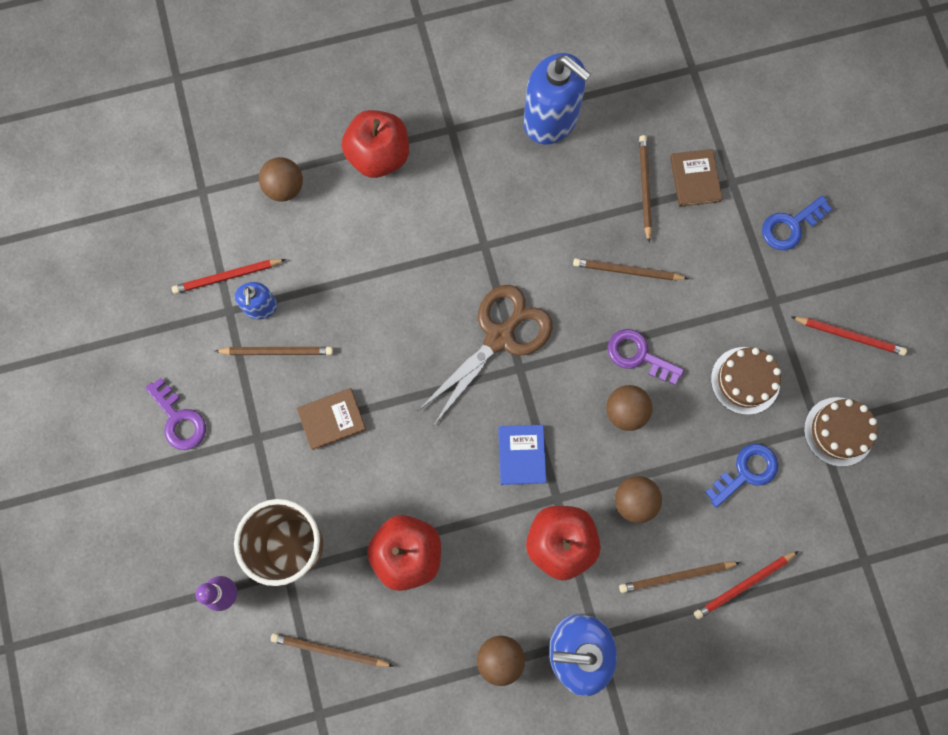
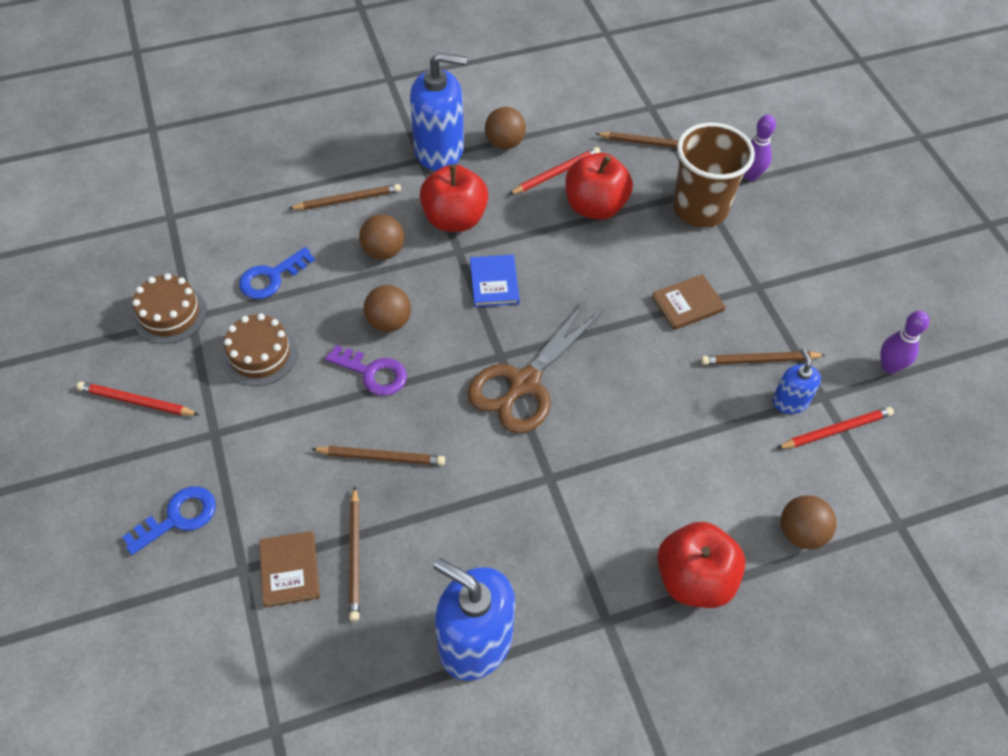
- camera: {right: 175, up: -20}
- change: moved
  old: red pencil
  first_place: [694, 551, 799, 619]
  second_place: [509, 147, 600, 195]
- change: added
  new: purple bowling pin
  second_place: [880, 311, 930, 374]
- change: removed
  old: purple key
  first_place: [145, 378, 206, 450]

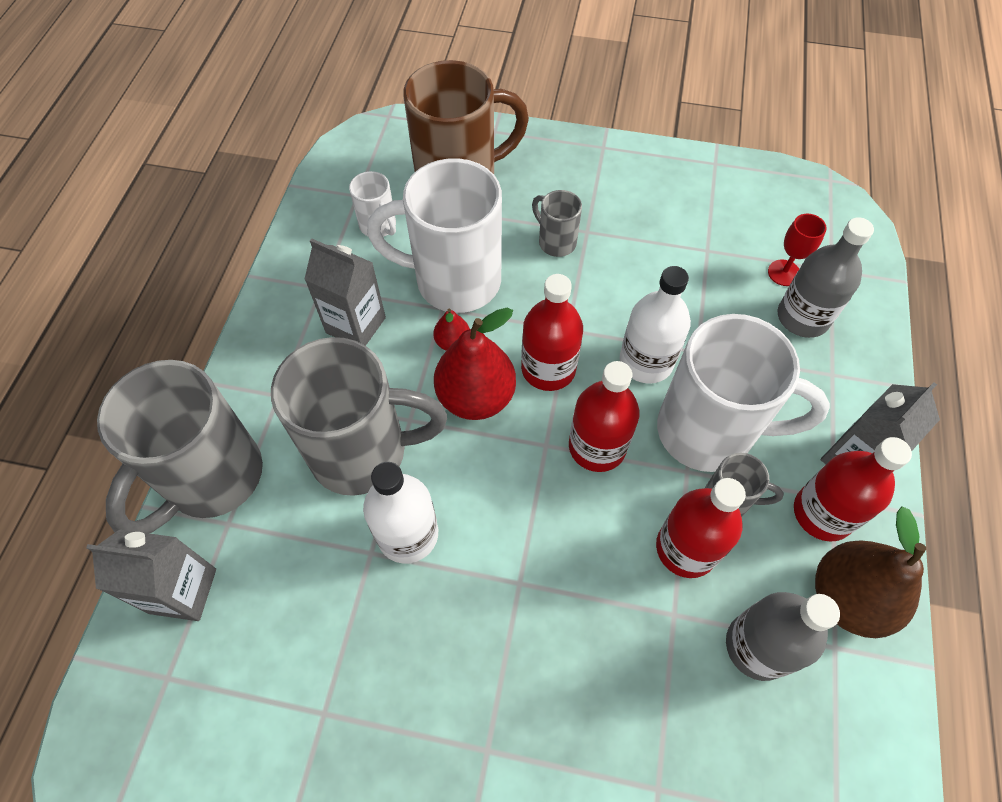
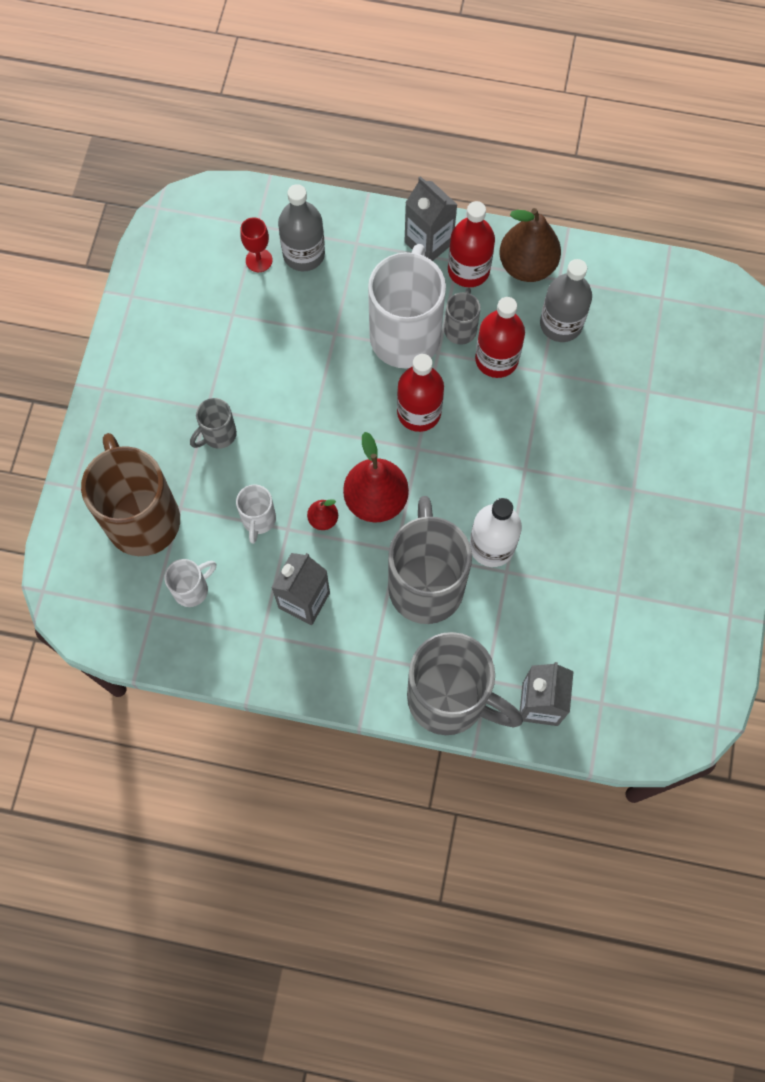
- camera: {right: -90, up: 10}
- change: resized
  old: white mug
  first_place: [367, 158, 502, 313]
  second_place: [236, 485, 276, 544]
  factor: 0.46
- change: removed
  old: red bottle
  first_place: [521, 274, 583, 391]
- change: removed
  old: white bottle
  first_place: [619, 266, 691, 384]

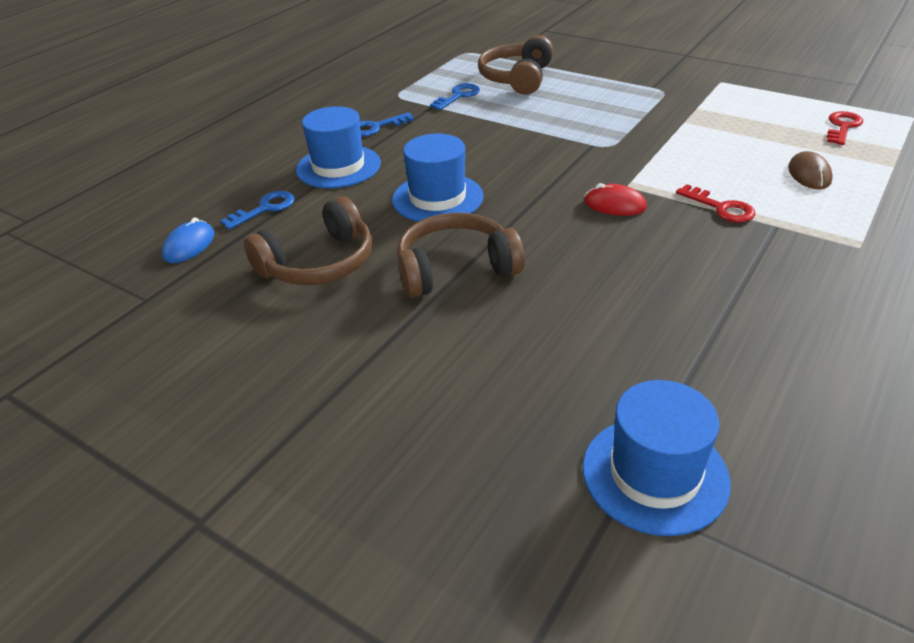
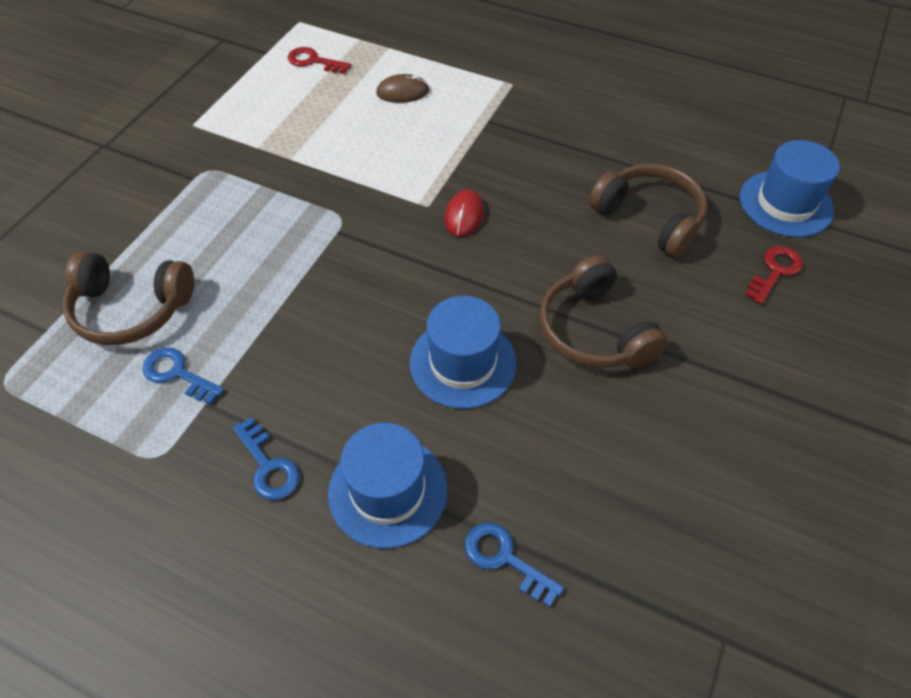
- camera: {right: -100, up: 15}
- change: moved
  old: brown headphones
  first_place: [244, 196, 372, 285]
  second_place: [589, 163, 708, 258]
- change: moved
  old: red key
  first_place: [676, 184, 756, 223]
  second_place: [745, 246, 803, 304]
- change: removed
  old: blue mouse
  first_place: [162, 217, 214, 263]

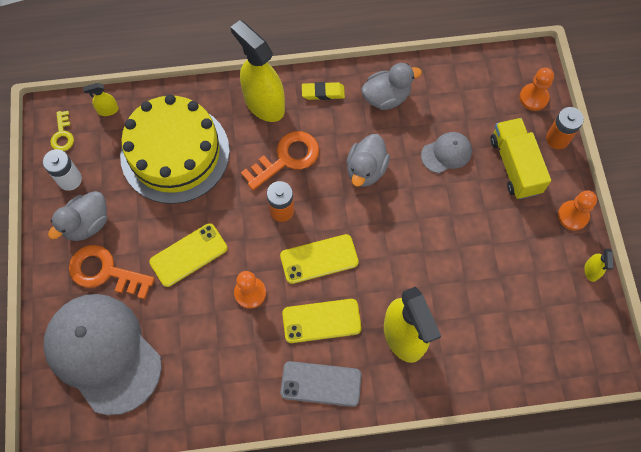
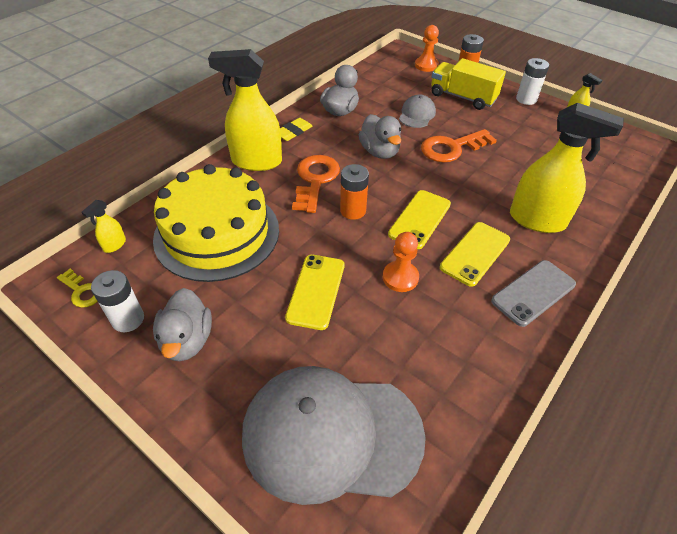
- camera: {right: -45, up: -20}
- change: moved
  old: orange key
  first_place: [69, 245, 155, 299]
  second_place: [421, 129, 497, 162]
- change: replaced
  old: orange pawn
  new: white battery
  first_place: [558, 190, 597, 231]
  second_place: [516, 58, 549, 105]

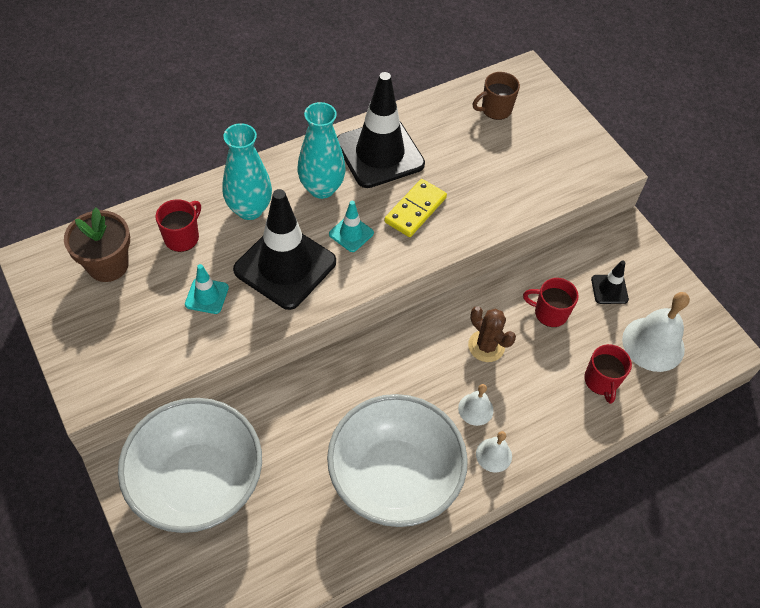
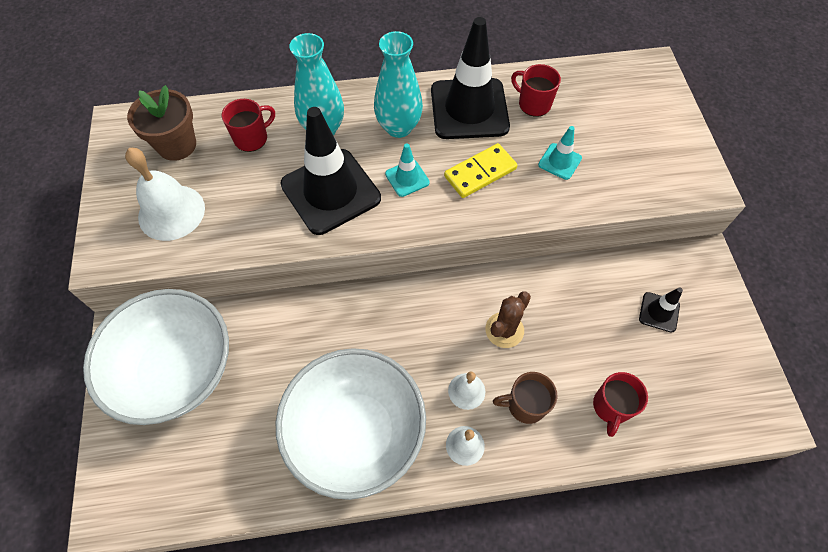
- camera: {right: 25, up: 5}
- change: moved
  old: white bell
  first_place: [622, 292, 690, 372]
  second_place: [125, 148, 205, 241]
- change: turned
  old: brown cactus
  first_place: [468, 306, 516, 362]
  second_place: [485, 291, 531, 348]
  degrees: 60
- change: moved
  old: brown mug
  first_place: [473, 72, 520, 120]
  second_place: [493, 372, 557, 424]
- change: moved
  old: red mug
  first_place: [523, 278, 579, 327]
  second_place: [511, 64, 561, 117]
- change: moved
  old: turquoise traffic cone
  first_place: [185, 264, 229, 314]
  second_place: [538, 126, 582, 180]

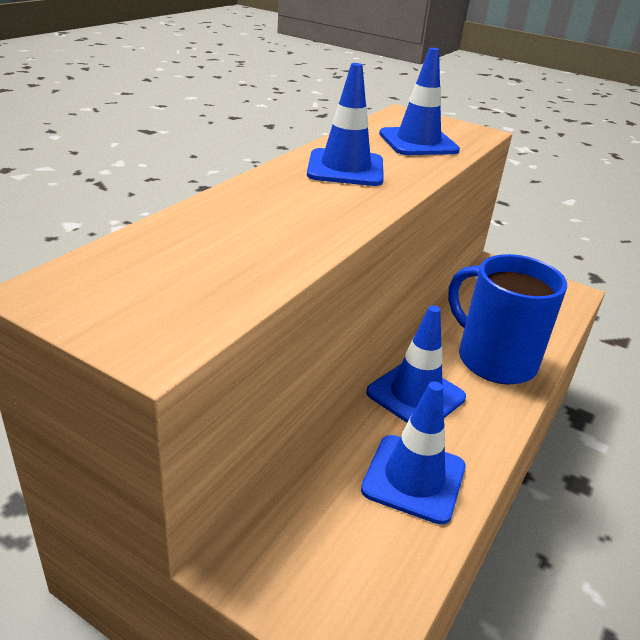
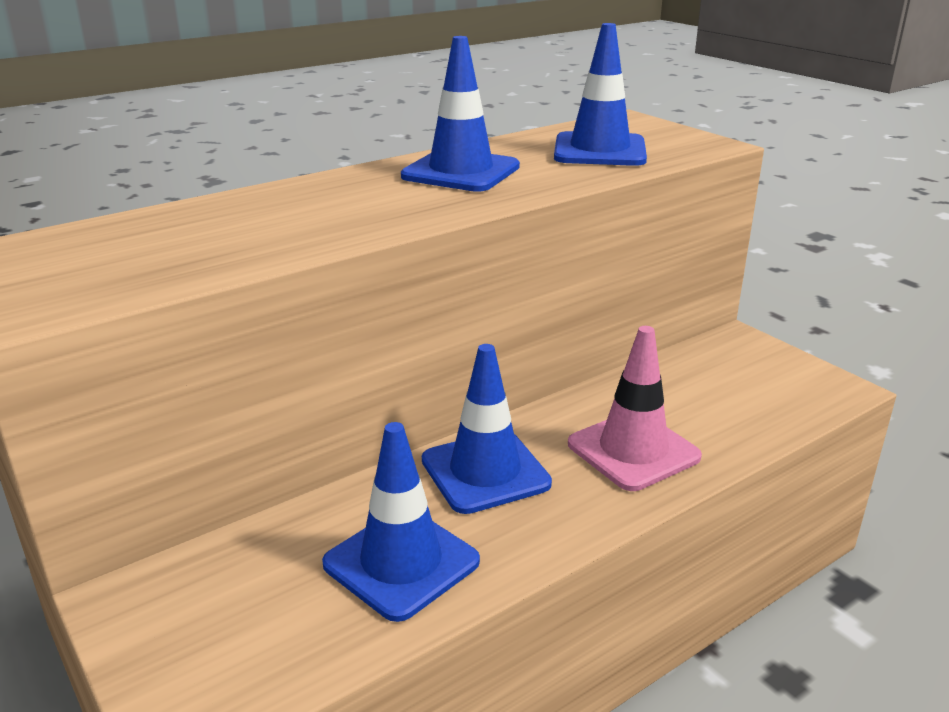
- camera: {right: 25, up: -5}
- change: replaced
  old: blue mug
  new: pink traffic cone
  first_place: [448, 254, 567, 384]
  second_place: [568, 326, 702, 491]

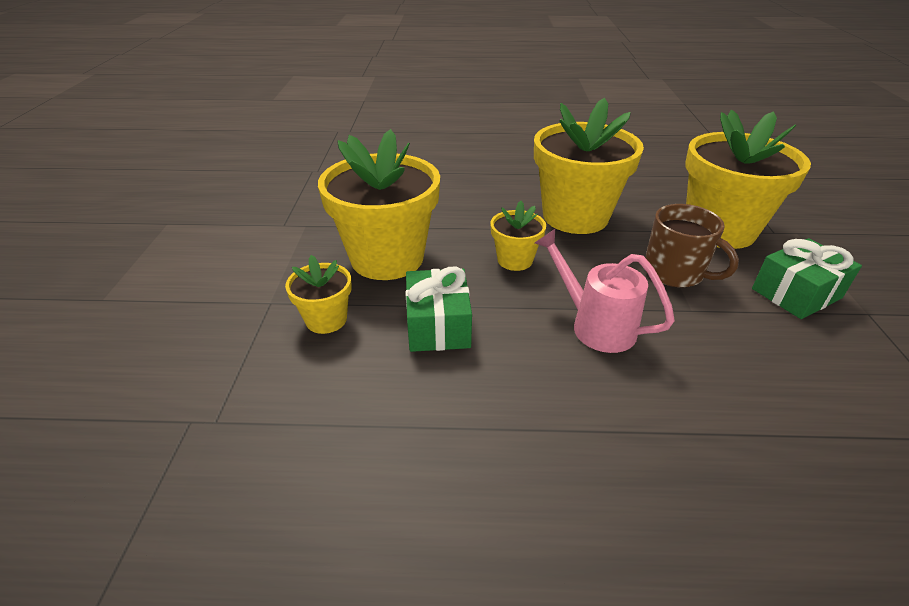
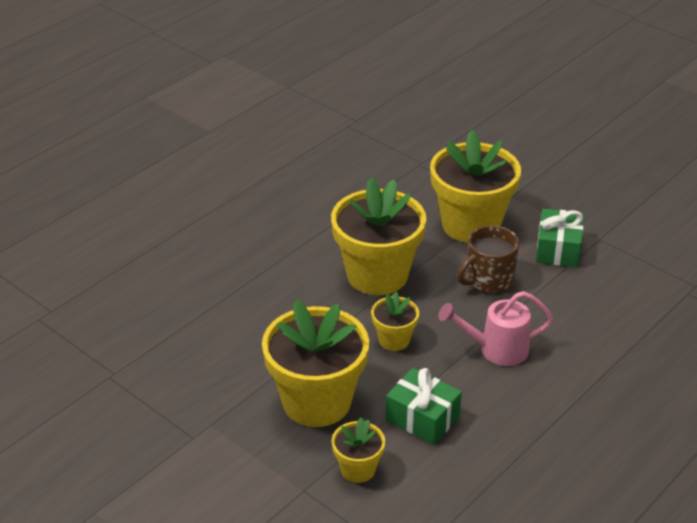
- camera: {right: -50, up: 0}
- change: turned
  old: brown mug
  first_place: [645, 204, 739, 288]
  second_place: [457, 225, 519, 293]
  degrees: 150

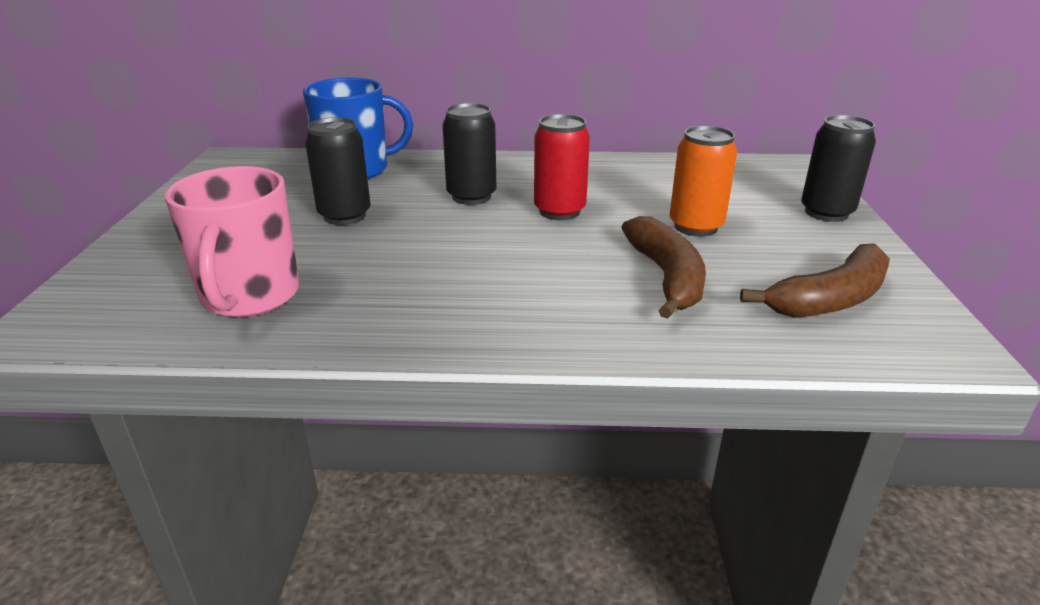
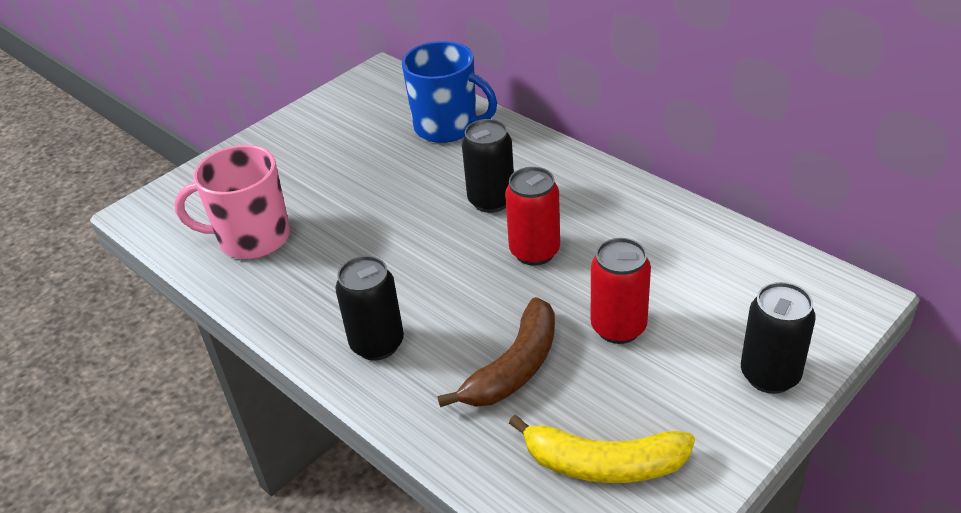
- camera: {right: 45, up: 10}
- change: turned
  old: pink mug
  first_place: [165, 166, 299, 318]
  second_place: [174, 145, 290, 259]
  degrees: 45
- change: moved
  old: black can
  first_place: [305, 117, 371, 225]
  second_place: [335, 256, 404, 361]
- change: recoloured
  old: brown banana
  new: yellow banana
  first_place: [740, 243, 890, 318]
  second_place: [509, 415, 695, 483]
- change: recoloured
  old: orange can
  new: red can
  first_place: [670, 126, 737, 237]
  second_place: [591, 238, 651, 344]

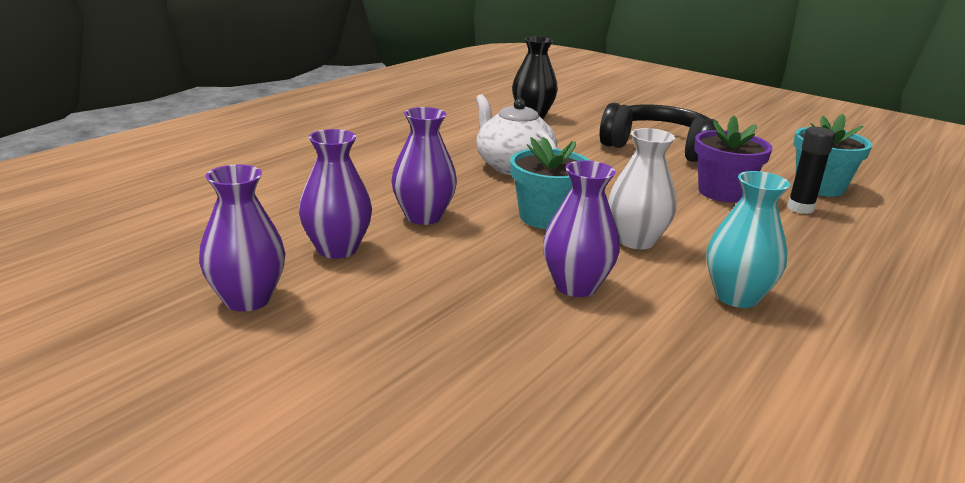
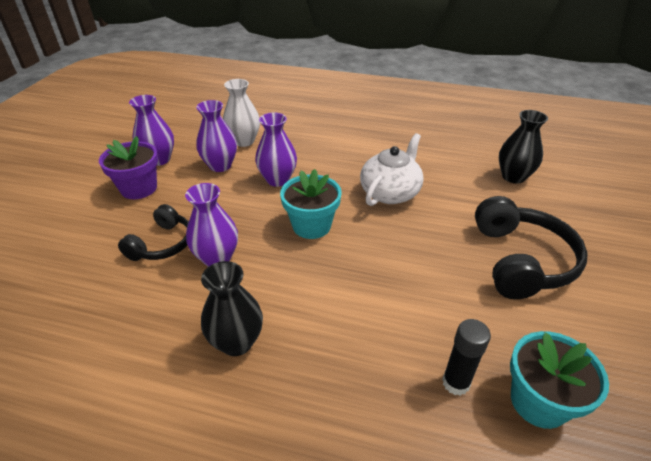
- camera: {right: 70, up: 15}
- change: moved
  old: purple flower pot
  first_place: [694, 115, 773, 203]
  second_place: [99, 136, 158, 199]
- change: added
  new: black headphones
  second_place: [118, 204, 189, 261]
- change: recoloured
  old: turquoise vase
  new: black vase
  first_place: [706, 171, 790, 308]
  second_place: [201, 261, 263, 356]
- change: moved
  old: white vase
  first_place: [608, 128, 677, 249]
  second_place: [223, 79, 260, 147]

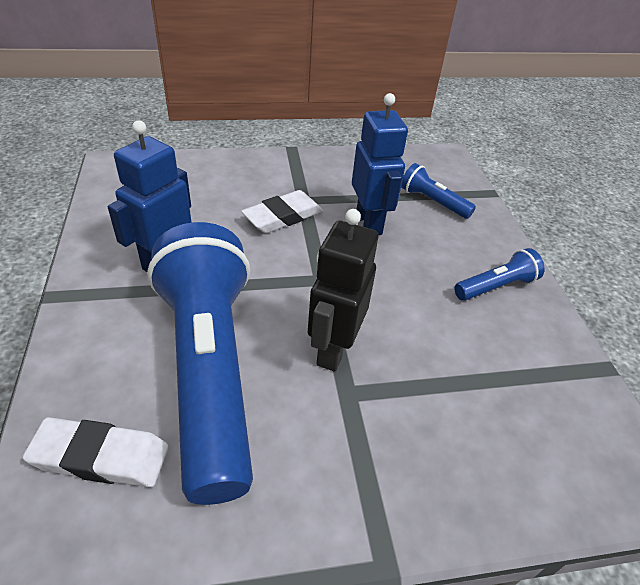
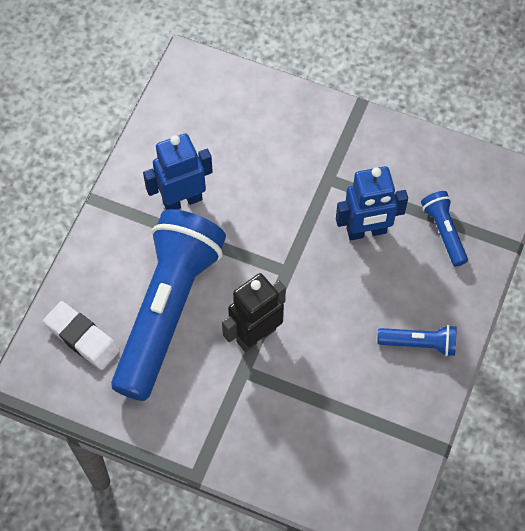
- camera: {right: 35, up: 20}
- change: turned
  old: blue robot
  first_place: [352, 93, 408, 235]
  second_place: [336, 166, 408, 240]
  degrees: 60
- change: removed
  old: white eraser
  first_place: [241, 190, 323, 233]

